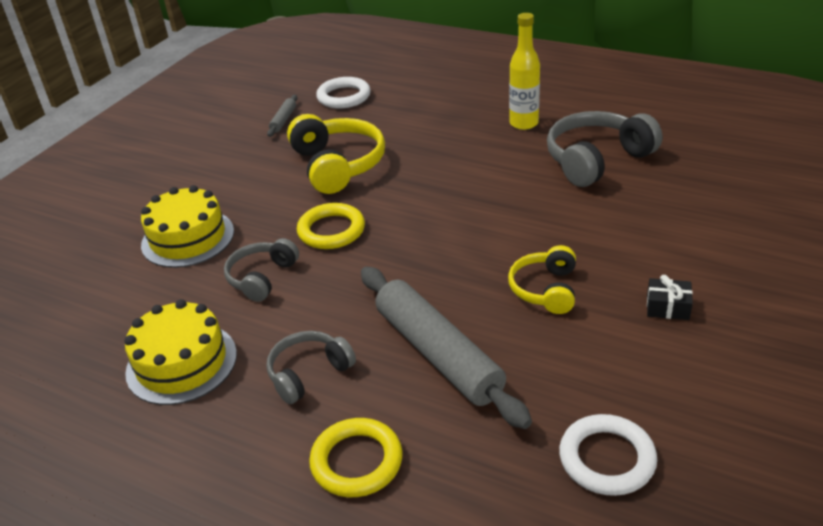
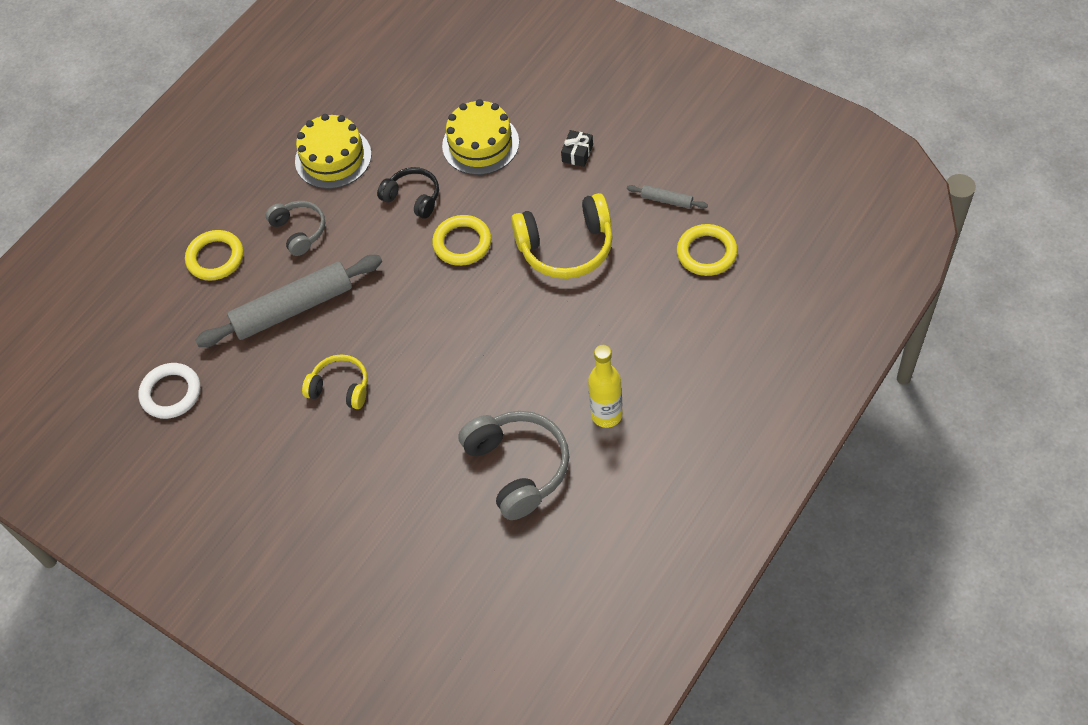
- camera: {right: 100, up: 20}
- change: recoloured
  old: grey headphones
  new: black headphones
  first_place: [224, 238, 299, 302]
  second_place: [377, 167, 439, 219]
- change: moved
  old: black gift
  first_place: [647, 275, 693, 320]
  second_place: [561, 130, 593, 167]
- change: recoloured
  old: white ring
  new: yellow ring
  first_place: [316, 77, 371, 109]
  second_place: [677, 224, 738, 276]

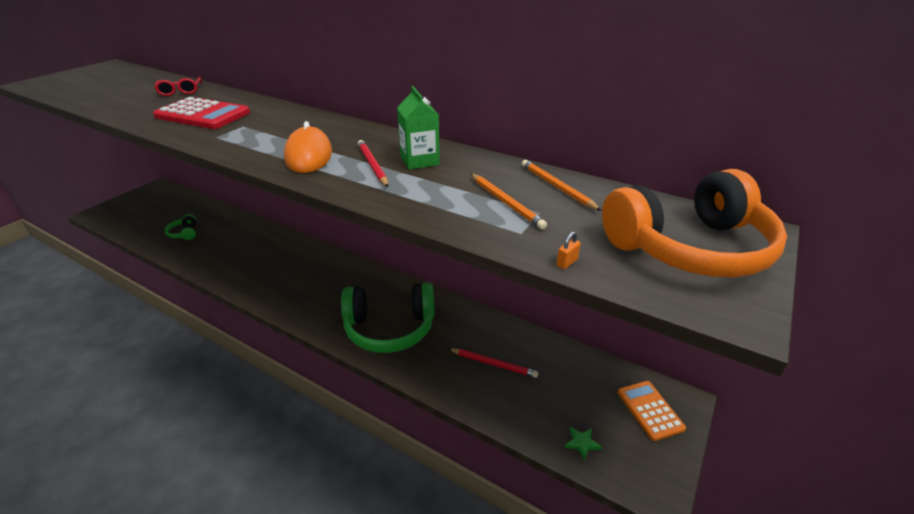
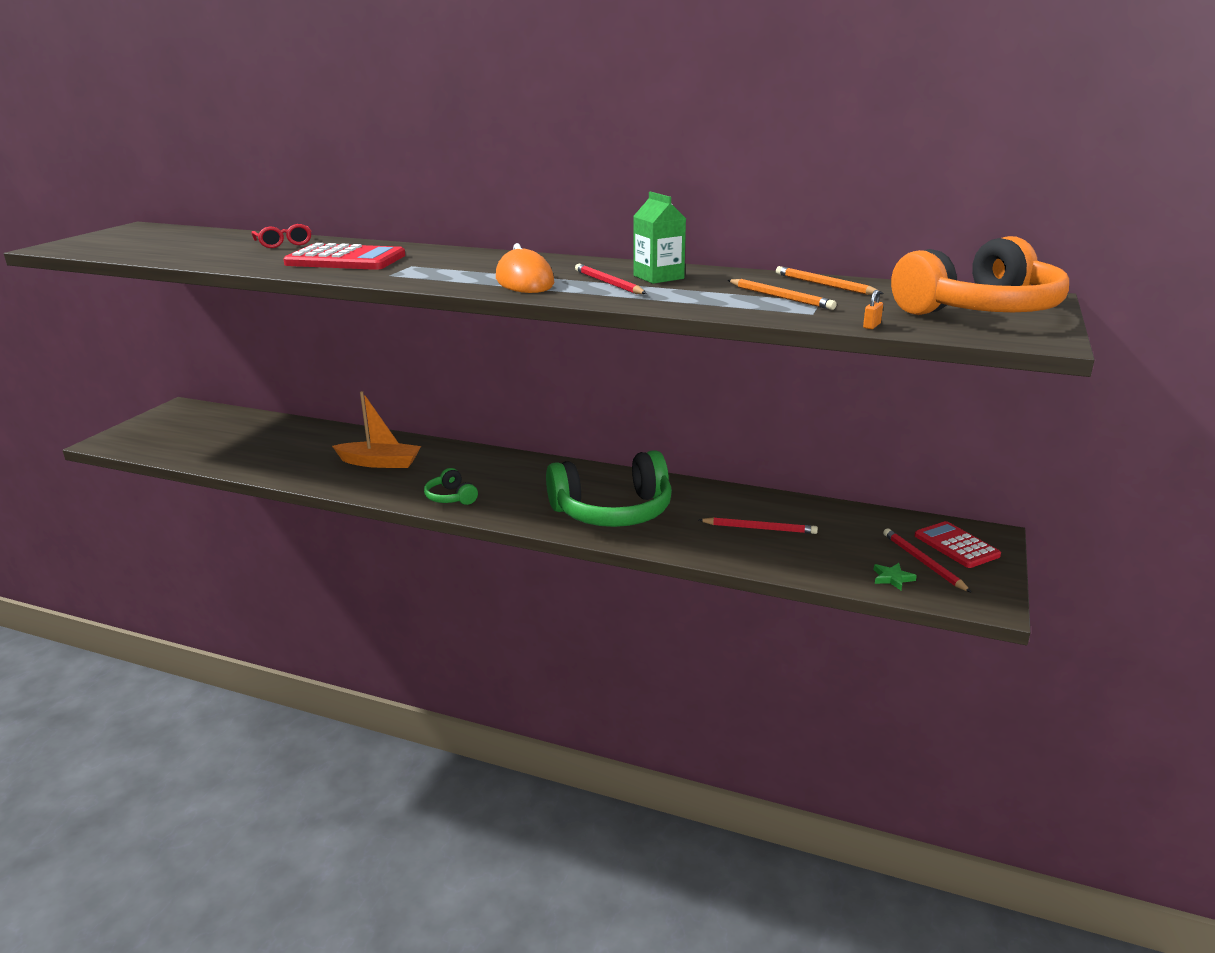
- camera: {right: -10, up: -10}
- change: added
  new: orange boat
  second_place: [332, 391, 421, 468]
- change: moved
  old: green headphones
  first_place: [165, 214, 197, 240]
  second_place: [424, 468, 478, 505]
- change: added
  new: red pencil
  second_place: [883, 528, 972, 593]
- change: recoloured
  old: orange calculator
  new: red calculator
  first_place: [618, 381, 686, 441]
  second_place: [915, 521, 1001, 568]

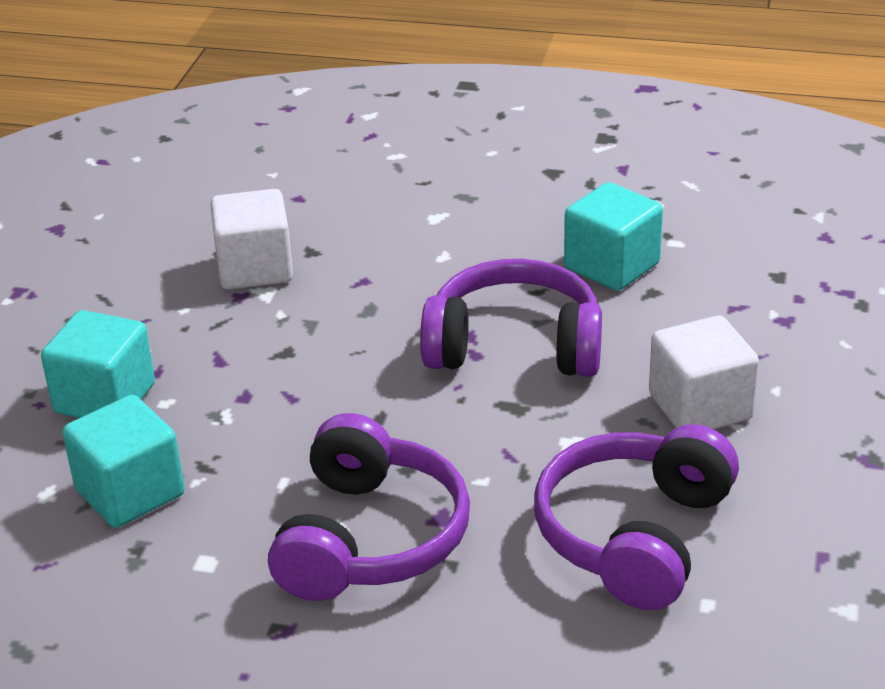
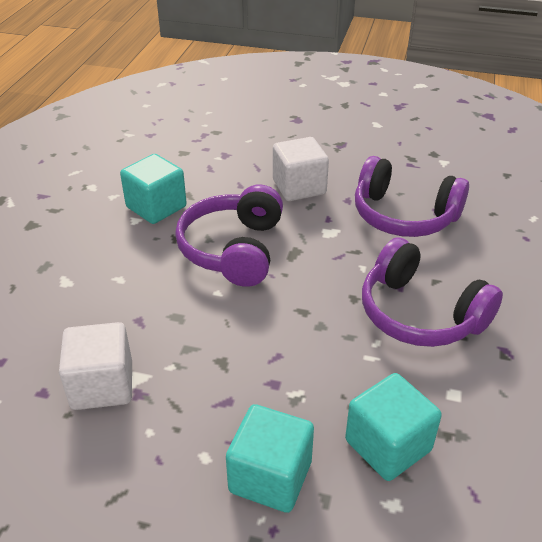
- camera: {right: -90, up: 5}
- change: turned
  old: purple headphones
  first_place: [268, 413, 470, 601]
  second_place: [362, 238, 503, 347]
  degrees: -150

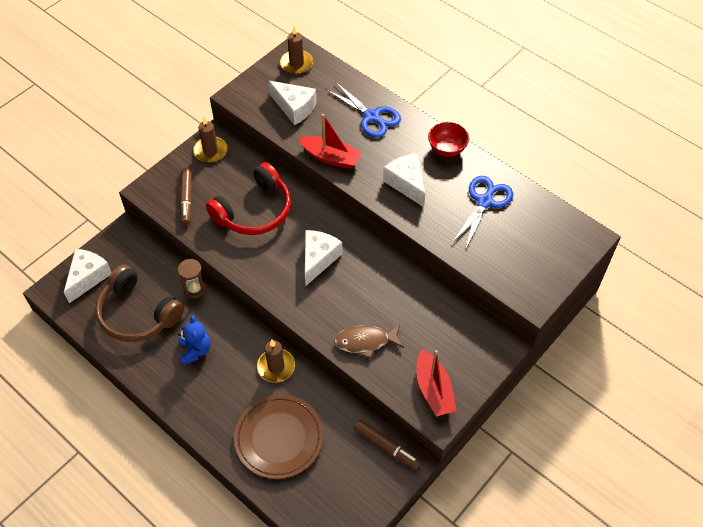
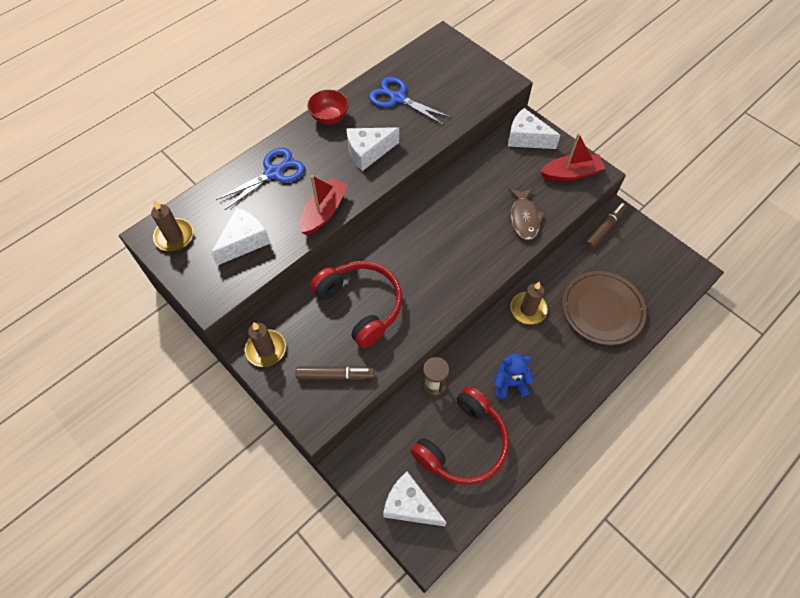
- camera: {right: -85, up: 5}
- change: recoloured
  old: brown headphones
  new: red headphones
  first_place: [95, 265, 184, 342]
  second_place: [411, 386, 509, 485]
- change: moved
  old: white cheese
  first_place: [305, 230, 342, 286]
  second_place: [508, 108, 560, 149]

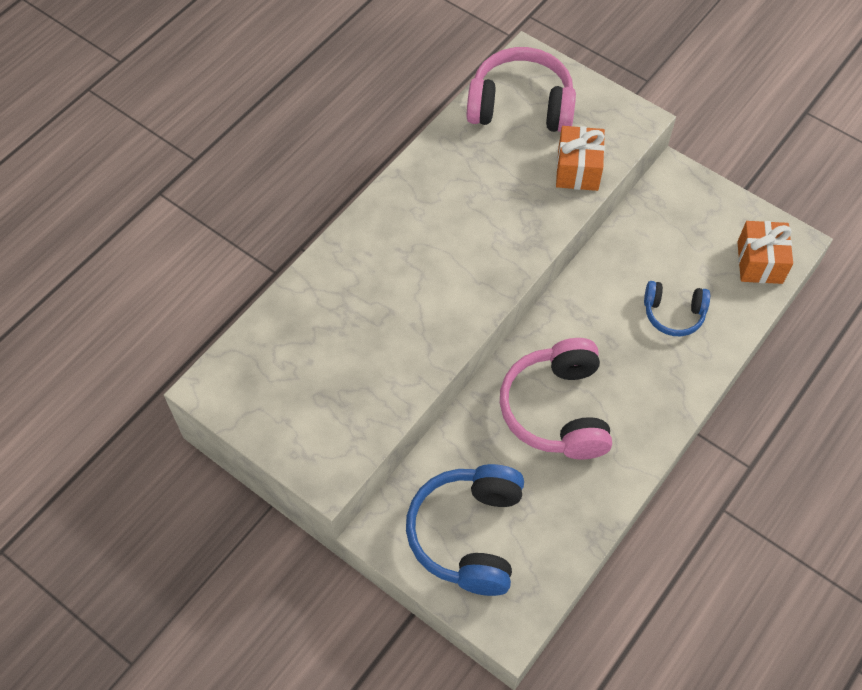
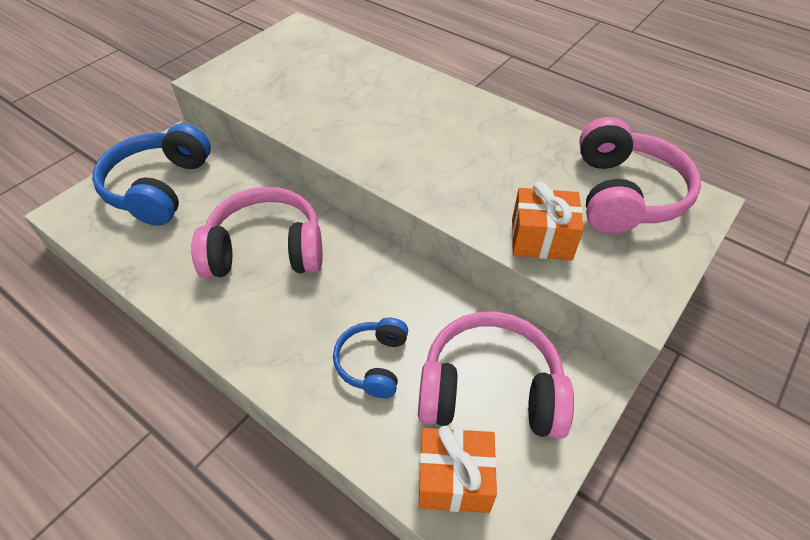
- camera: {right: 90, up: -10}
- change: turned
  old: blue headphones
  first_place: [406, 464, 524, 596]
  second_place: [92, 123, 211, 226]
  degrees: -90
- change: added
  new: pink headphones
  second_place: [418, 311, 574, 439]

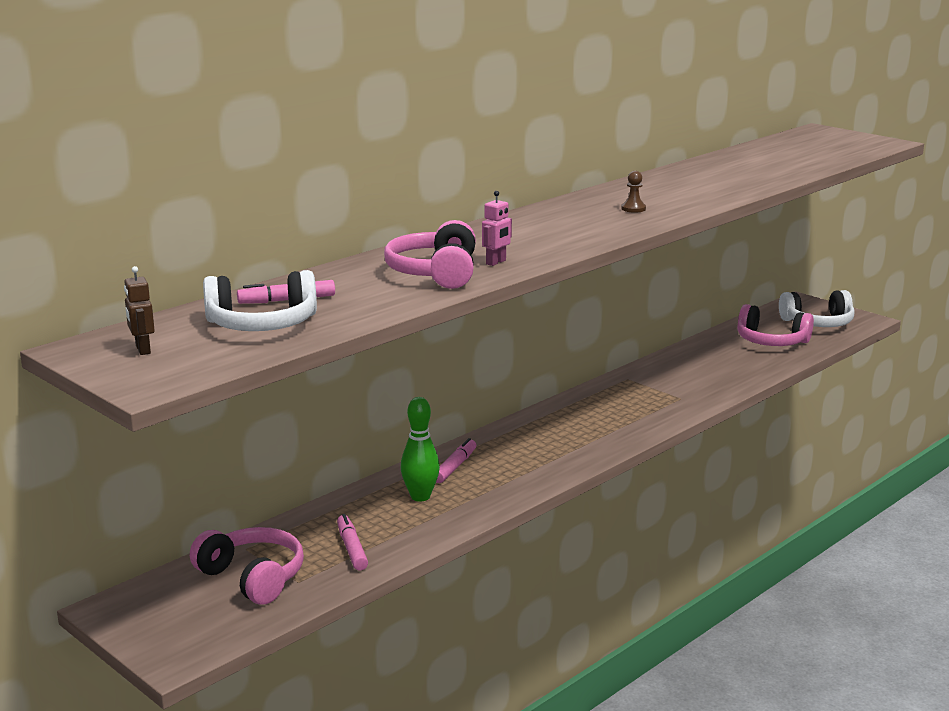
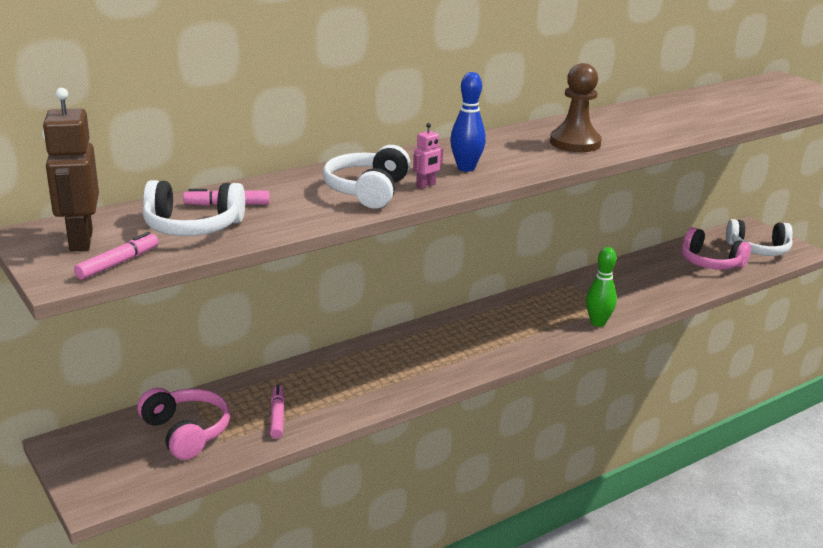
- camera: {right: 10, up: 5}
- change: resized
  old: brown robot
  first_place: [124, 266, 155, 355]
  second_place: [42, 88, 99, 252]
  factor: 2.08
- change: moved
  old: pink marker
  first_place: [436, 438, 476, 483]
  second_place: [74, 232, 159, 280]
- change: recoloured
  old: pink headphones
  new: white headphones
  first_place: [384, 220, 476, 289]
  second_place: [323, 145, 410, 209]
- change: added
  new: blue bowling pin
  second_place: [450, 72, 486, 172]
- change: resized
  old: brown pawn
  first_place: [621, 171, 646, 213]
  second_place: [550, 63, 602, 152]
  factor: 2.32
- change: moved
  old: green bowling pin
  first_place: [401, 397, 440, 502]
  second_place: [586, 247, 617, 327]

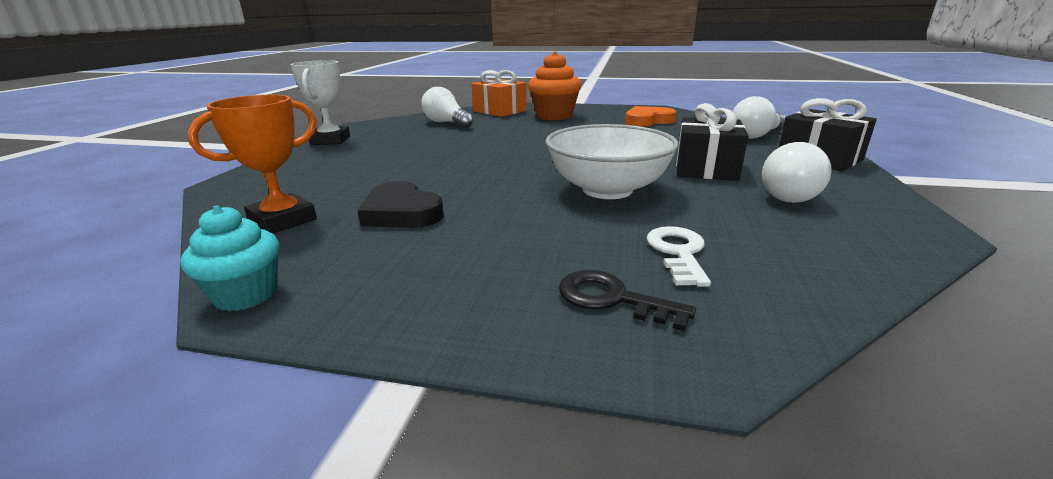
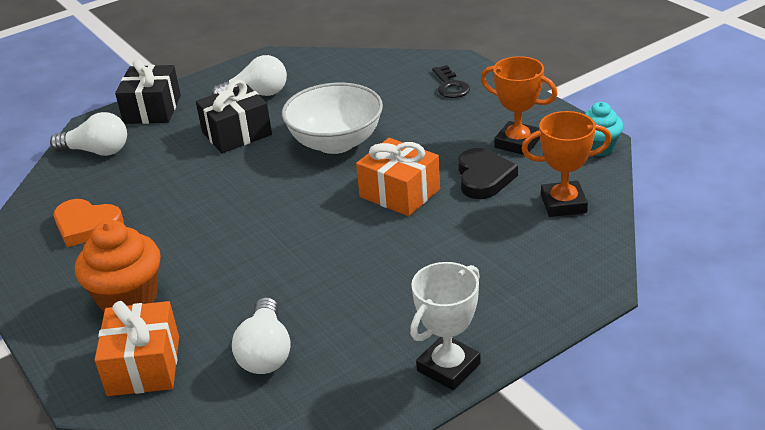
- camera: {right: -135, up: 10}
- change: added
  new: orange gift
  second_place: [356, 138, 440, 216]
- change: added
  new: orange trophy
  second_place: [481, 56, 557, 155]
- change: removed
  old: white key
  first_place: [647, 226, 711, 287]

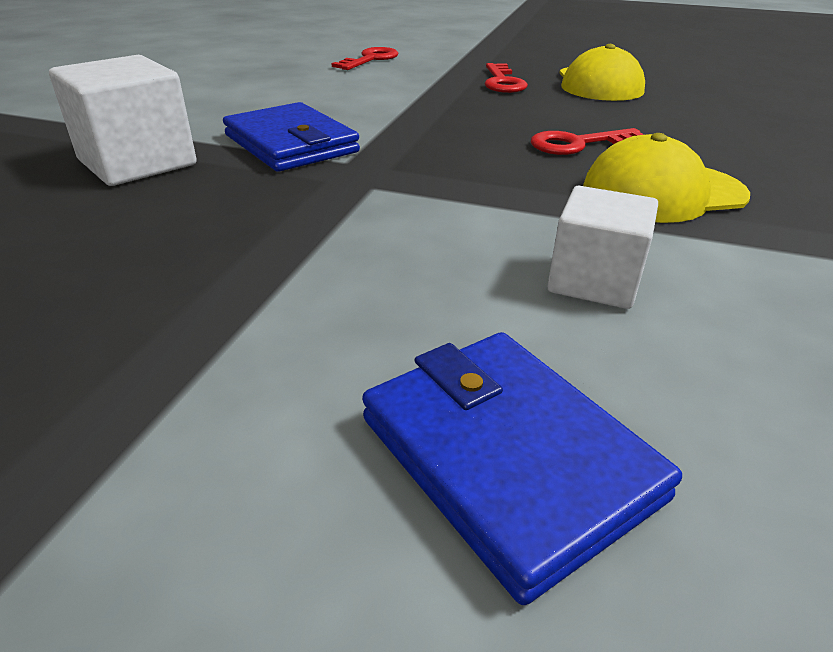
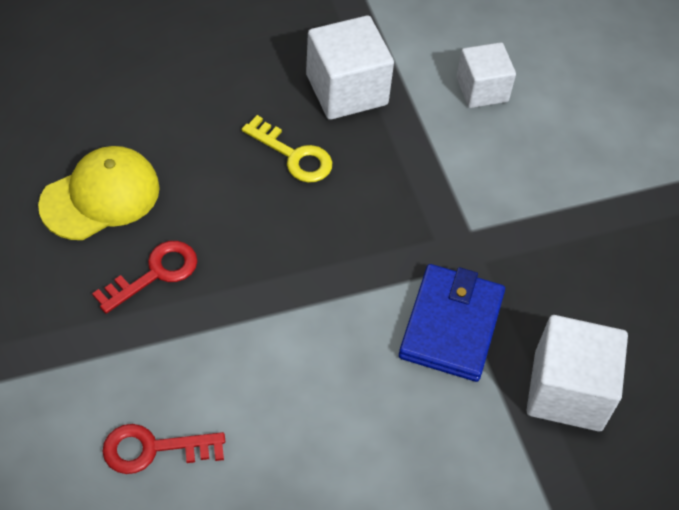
- camera: {right: -130, up: 20}
- change: recoloured
  old: red key
  new: yellow key
  first_place: [531, 128, 644, 155]
  second_place: [242, 115, 332, 183]
- change: replaced
  old: yellow cap
  new: white cube
  first_place: [583, 133, 750, 223]
  second_place: [306, 15, 394, 120]
- change: removed
  old: blue wallet
  first_place: [362, 332, 682, 605]

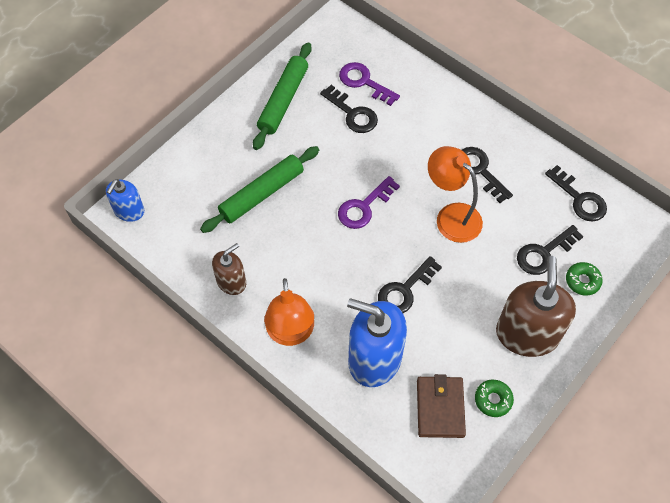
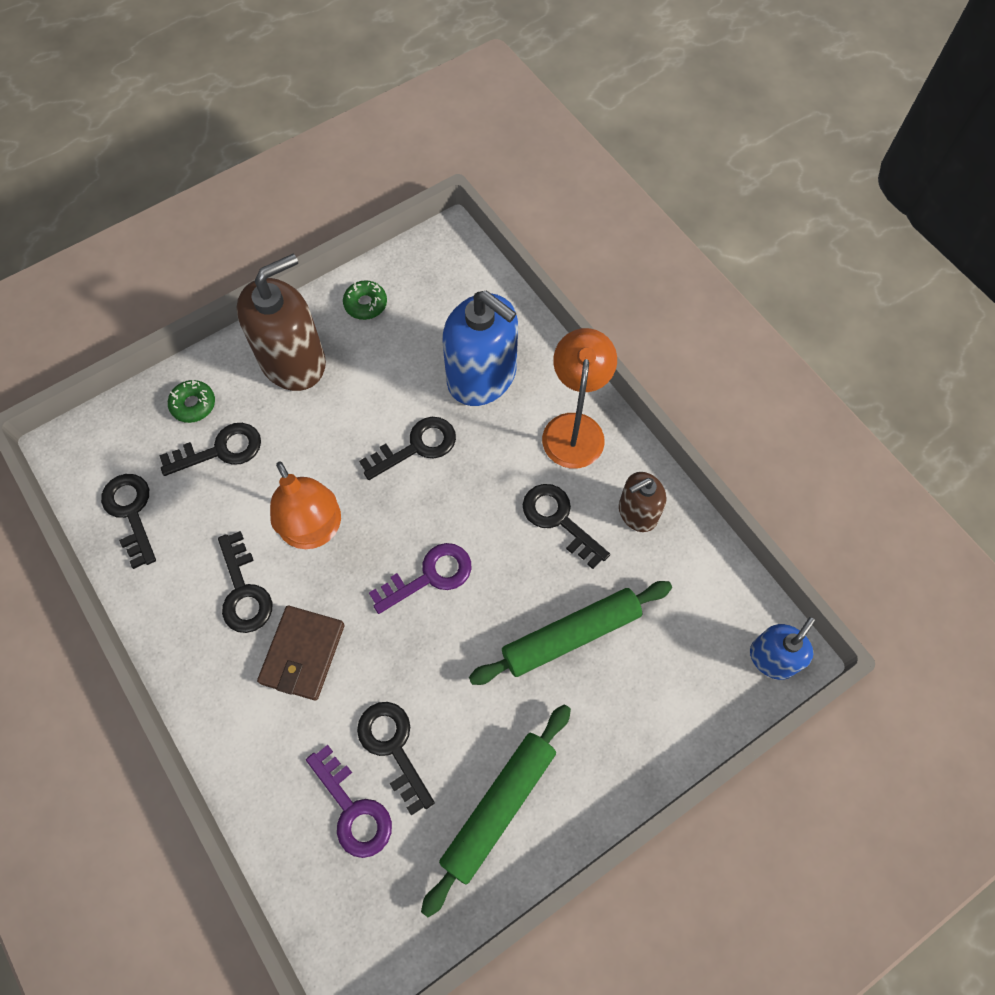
- camera: {right: -165, up: 5}
- change: turned
  old: brown soap dispenser
  first_place: [496, 256, 576, 357]
  second_place: [237, 254, 326, 391]
  degrees: -150
- change: moved
  old: brown wallet
  first_place: [417, 374, 466, 438]
  second_place: [257, 606, 345, 700]
- change: added
  new: black key
  second_place: [522, 484, 610, 569]

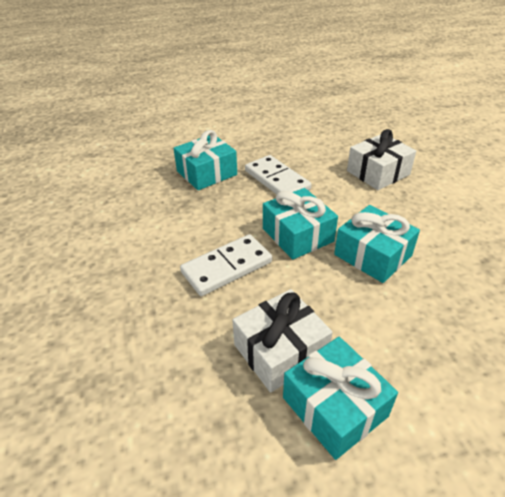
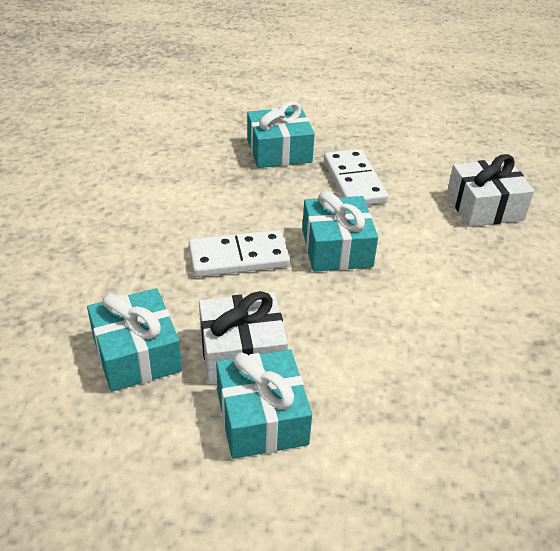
- camera: {right: 20, up: 0}
- change: moved
  old: turquoise gift
  first_place: [334, 205, 420, 283]
  second_place: [87, 288, 182, 392]

